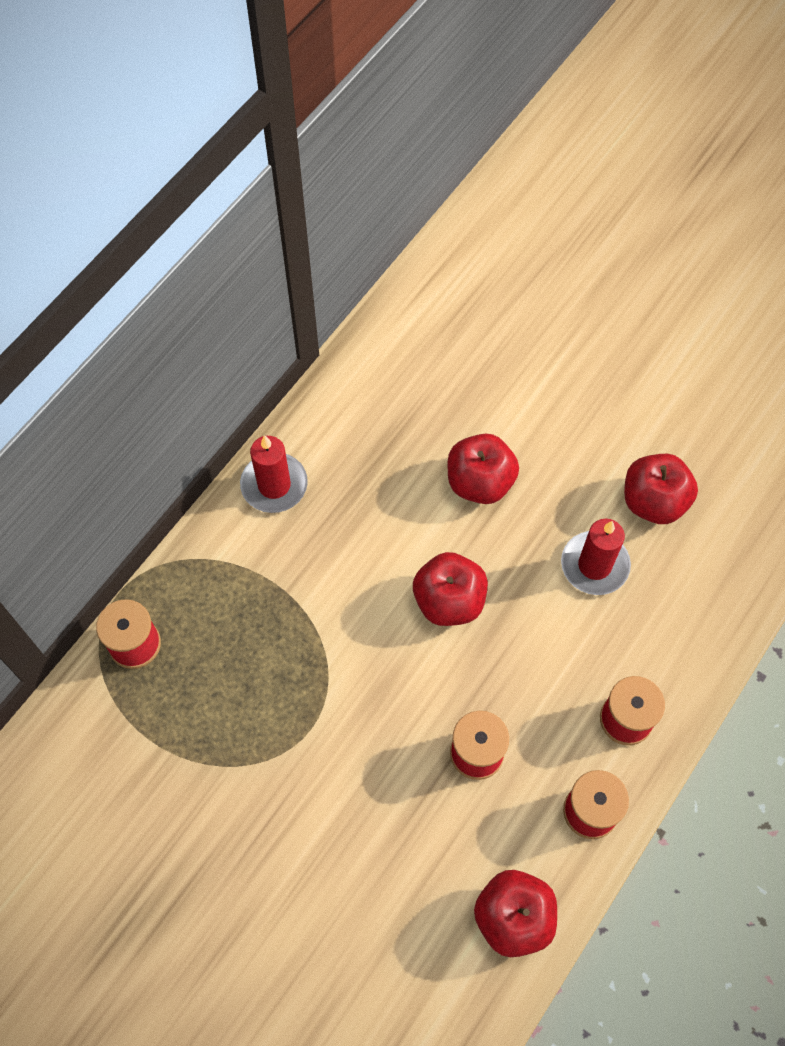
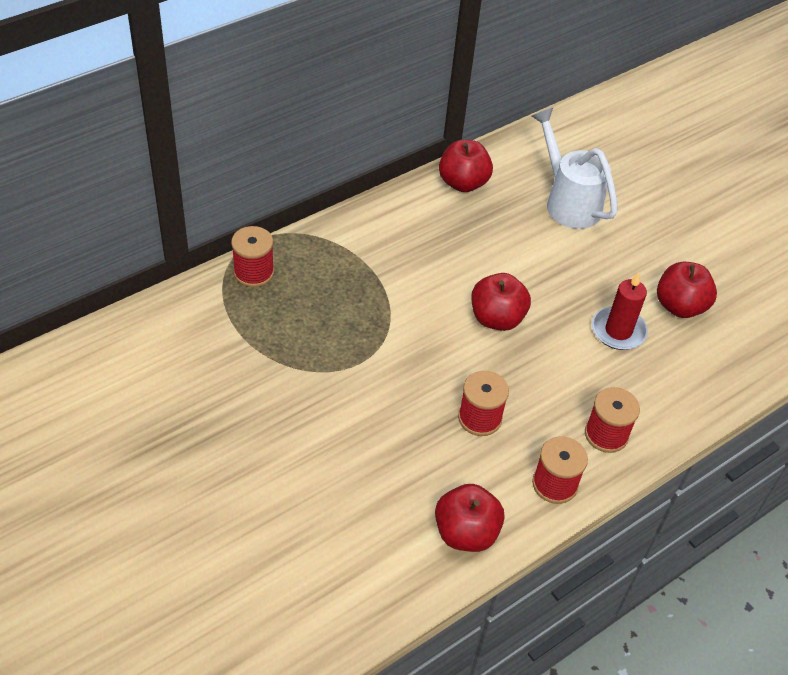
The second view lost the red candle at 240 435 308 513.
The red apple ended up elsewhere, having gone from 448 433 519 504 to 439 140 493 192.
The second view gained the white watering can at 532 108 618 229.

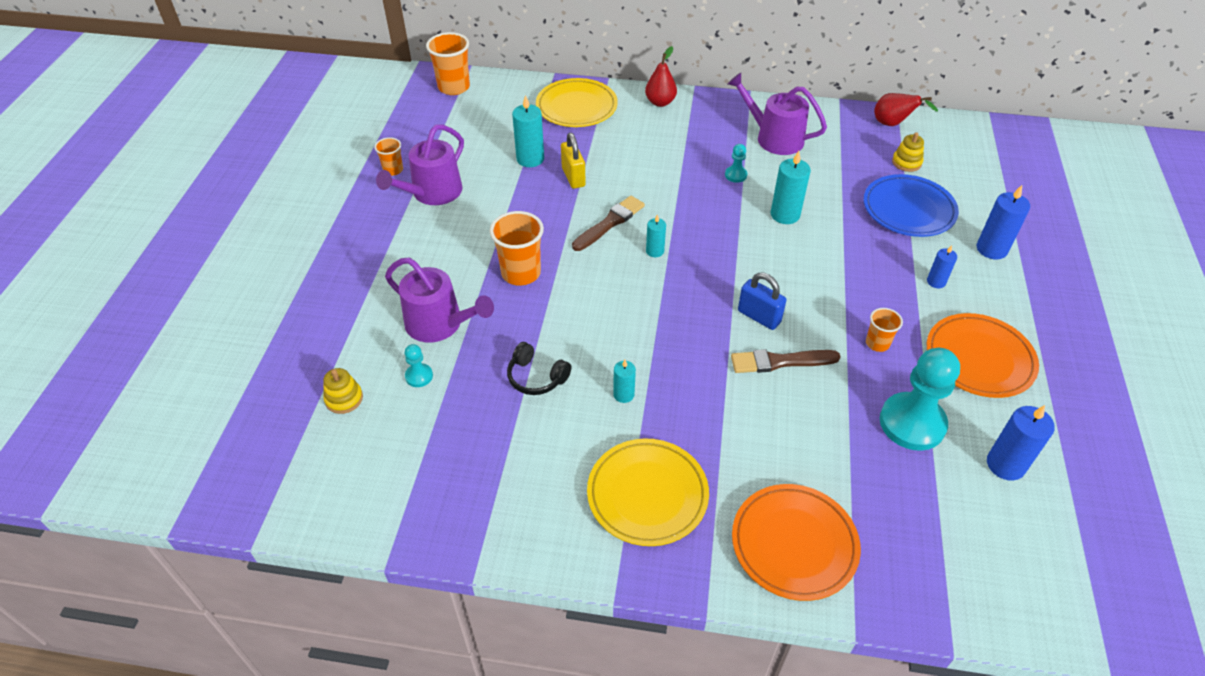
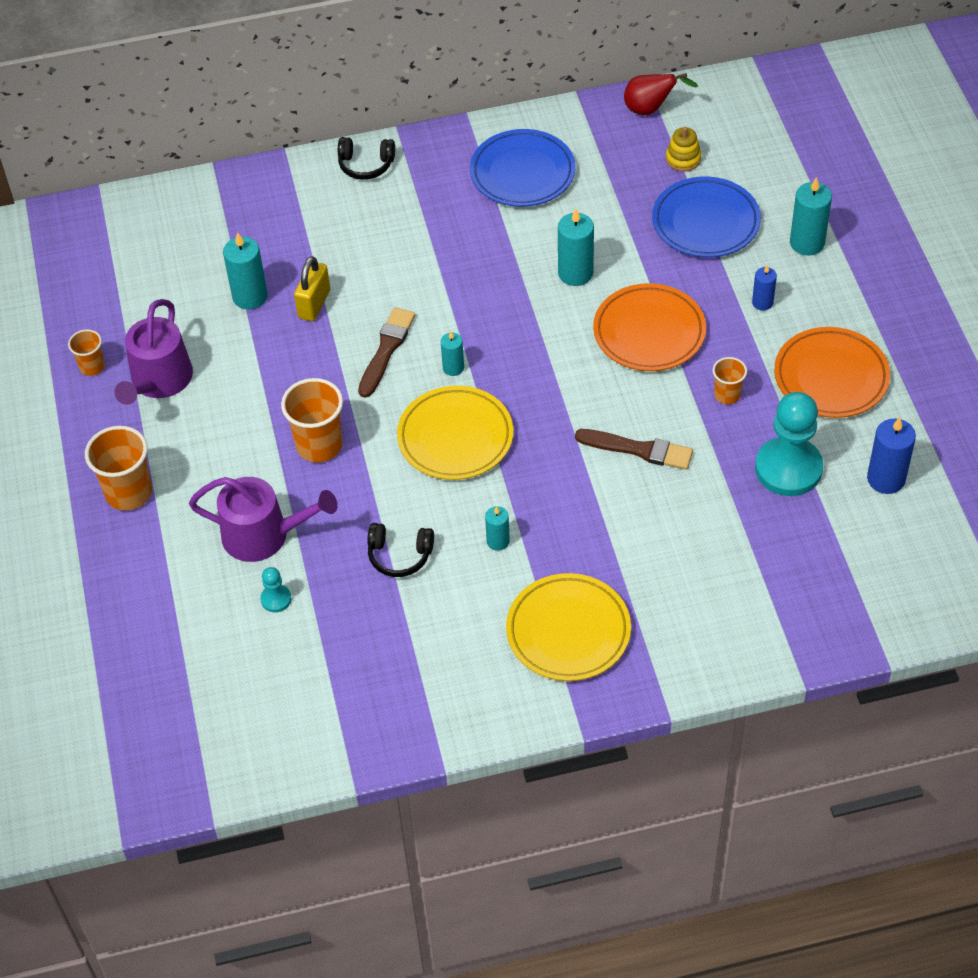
The second view lost the yellow stacking toy at 323 368 363 414.
The orange cup ended up elsewhere, having gone from 426 32 470 95 to 85 426 152 511.
The yellow plate ended up elsewhere, having gone from 536 78 618 127 to 397 386 514 480.
The yellow padlock at 561 133 586 189 ended up facing another way, 60 degrees clockwise from before.
Where the red pear stood at 645 46 677 107, the black headphones came to stand at 338 137 395 180.
The second view lost the turquoise pawn at 725 144 747 183.
Where the purple watering can stood at 727 73 827 155, the blue plate came to stand at 470 129 575 207.
The brown brush at 731 349 841 373 ended up facing another way, 135 degrees counterclockwise from before.
The orange plate ended up elsewhere, having gone from 732 484 861 601 to 593 283 706 371.
The second view lost the blue padlock at 738 273 787 330.
What was the blue candle at 977 185 1030 259 turned into the turquoise candle at 790 177 832 256.

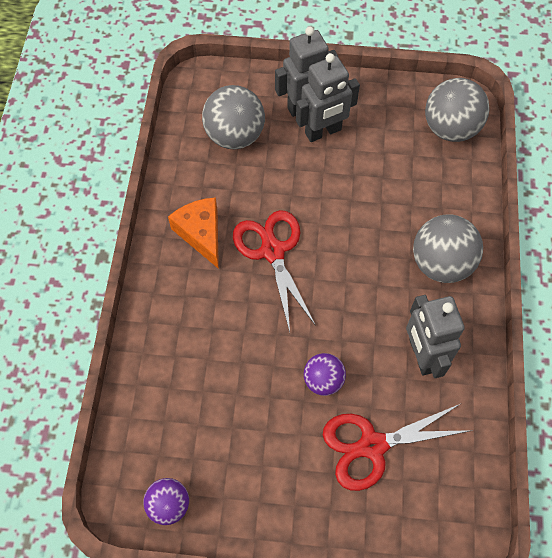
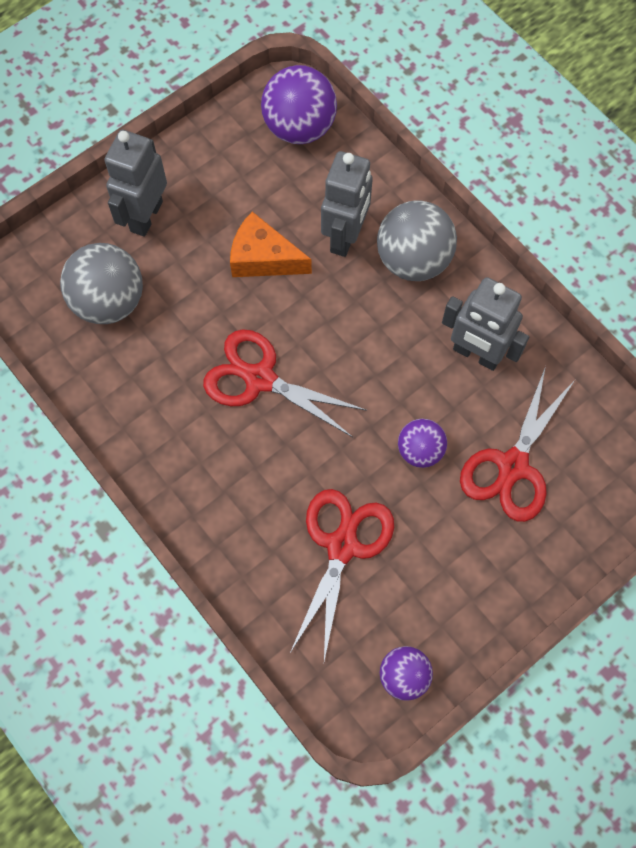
The orange cheese ended up elsewhere, having gone from 168 197 219 269 to 230 212 312 277.
The grey robot ended up elsewhere, having gone from 296 53 360 142 to 321 151 373 257.
What was the grey ball at 425 78 489 142 turned into the purple ball at 261 65 337 144.
The second view gained the red scissors at 290 489 394 661.

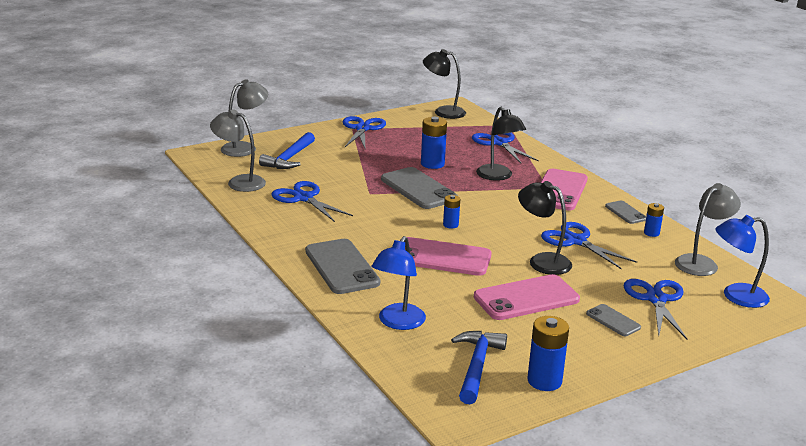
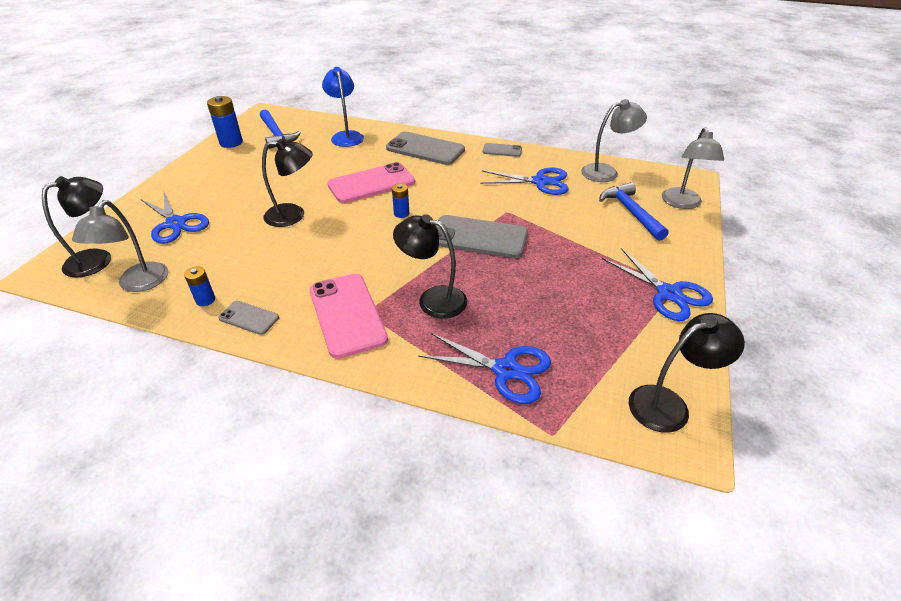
The second view lost the blue battery at 421 117 447 169.
The second view lost the pink phone at 474 274 580 320.
The second view lost the blue scissors at 541 222 637 269.
The grey phone ended up elsewhere, having gone from 586 304 641 336 to 483 143 522 157.
What was the blue lamp at 715 215 770 308 turned into the black lamp at 42 176 111 277.

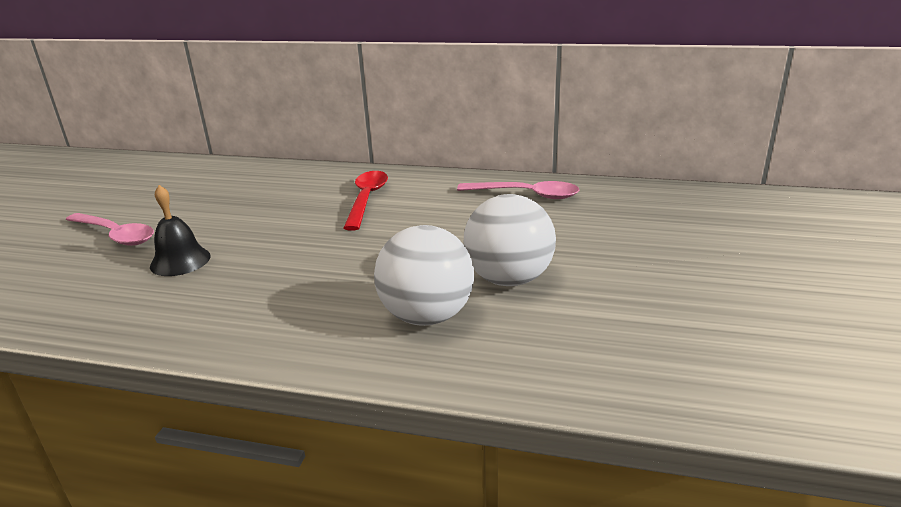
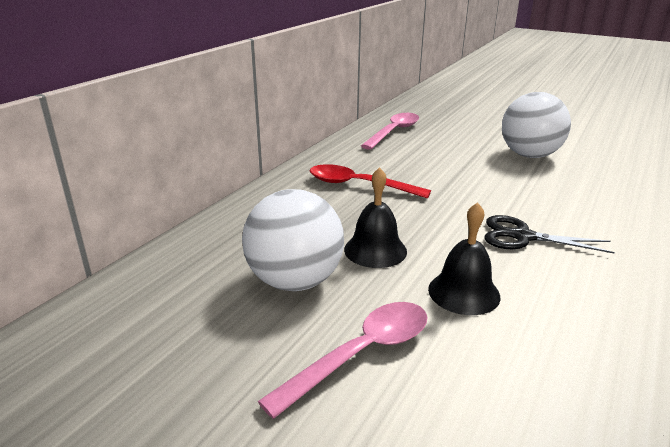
The white ball ended up elsewhere, having gone from 374 225 474 326 to 242 189 344 291.
The second view gained the black bell at 344 167 407 268.
The second view gained the black scissors at 484 215 615 254.

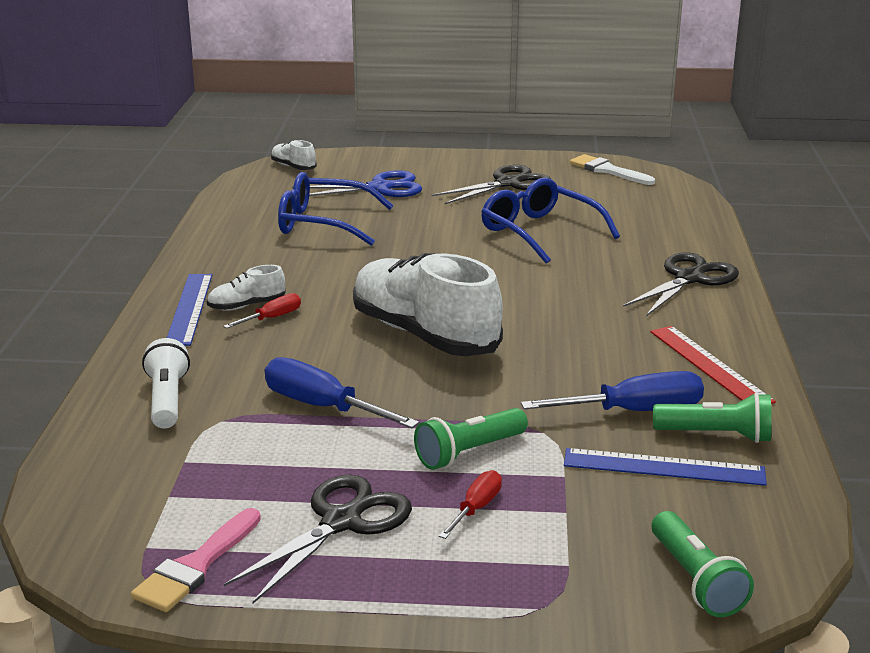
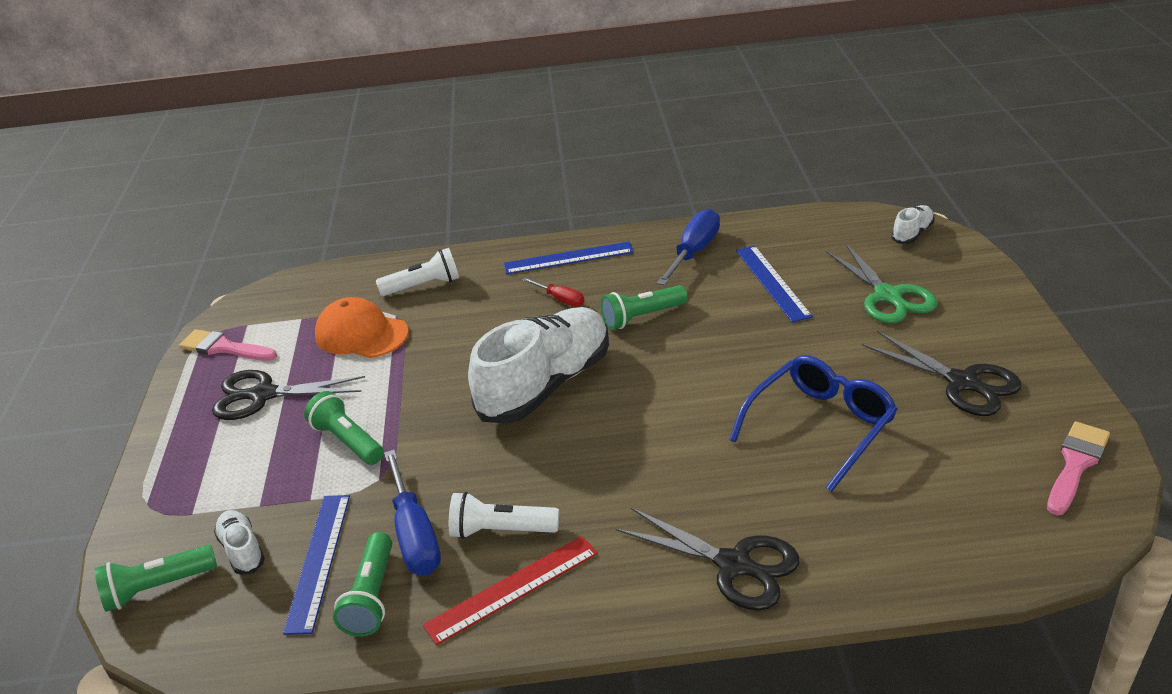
The white shoe ended up elsewhere, having gone from 207 265 285 311 to 214 510 265 575.
The black scissors at 224 474 412 603 ended up facing another way, 150 degrees clockwise from before.
The blue screwdriver ended up elsewhere, having gone from 265 357 419 428 to 657 209 720 286.
Where the blue glasses stood at 278 172 394 246, the blue ruler came to stand at 736 245 813 322.
What was the blue scissors at 292 170 422 197 turned into the green scissors at 826 244 938 323.
The second view lost the red screwdriver at 439 470 502 539.
What was the white brush at 570 154 655 185 turned into the pink brush at 1047 421 1110 515.
The second view gained the orange cap at 315 297 409 358.
The second view gained the white flashlight at 449 492 559 539.
The second view gained the green flashlight at 601 285 688 330.

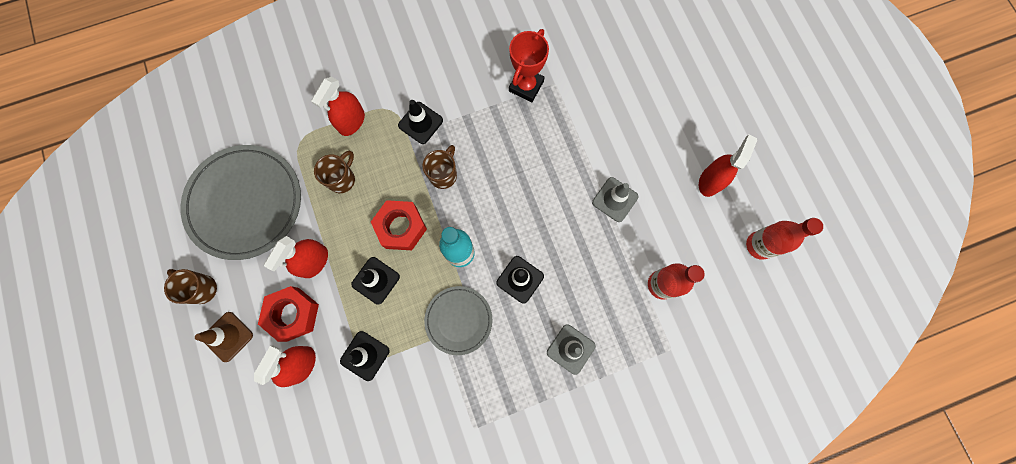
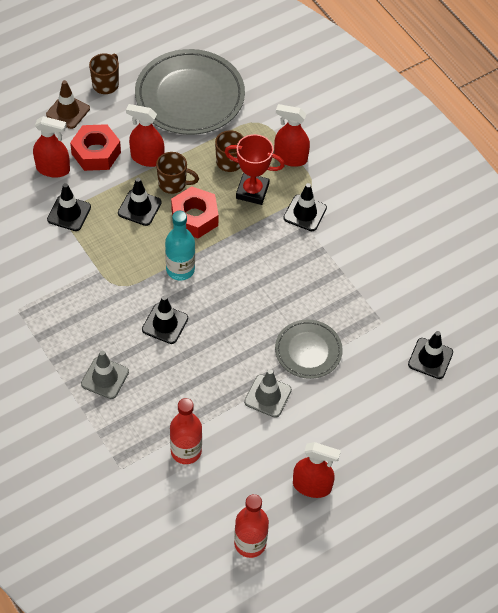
The brown mug ended up elsewhere, having gone from 423 145 457 189 to 156 152 199 194.
The grey plate ended up elsewhere, having gone from 424 286 492 355 to 275 320 343 379.
The red trophy ended up elsewhere, having gone from 509 29 549 102 to 225 134 285 205.
The second view gained the black traffic cone at 408 331 453 379.

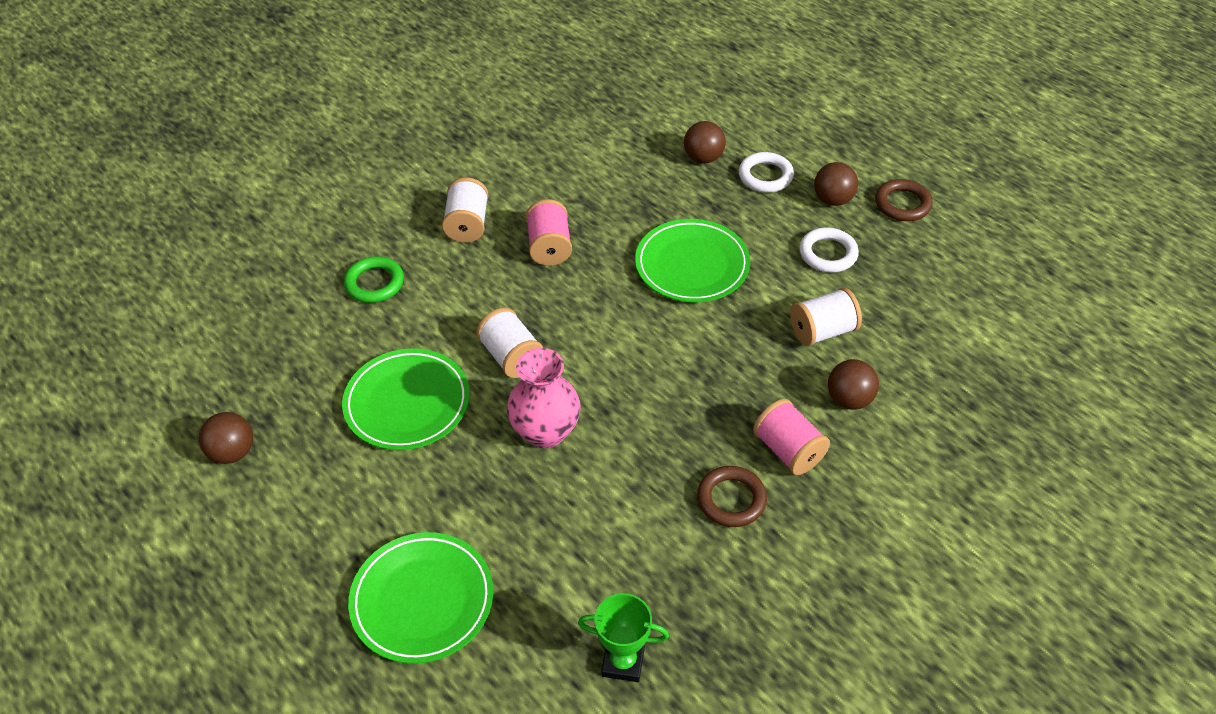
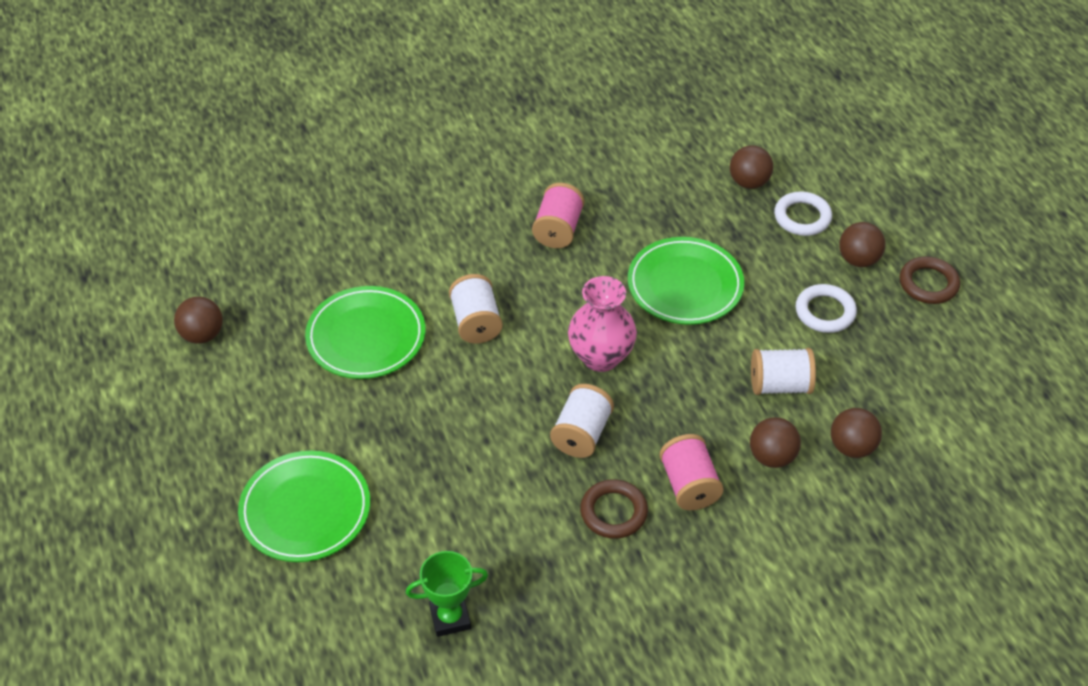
The second view lost the green ring at 344 256 404 303.
The white spool ended up elsewhere, having gone from 442 177 489 243 to 550 384 614 458.
The pink vase ended up elsewhere, having gone from 507 348 581 448 to 568 276 637 372.
The green trophy at 578 593 669 682 ended up facing another way, 45 degrees counterclockwise from before.
The second view gained the brown ball at 831 408 882 458.

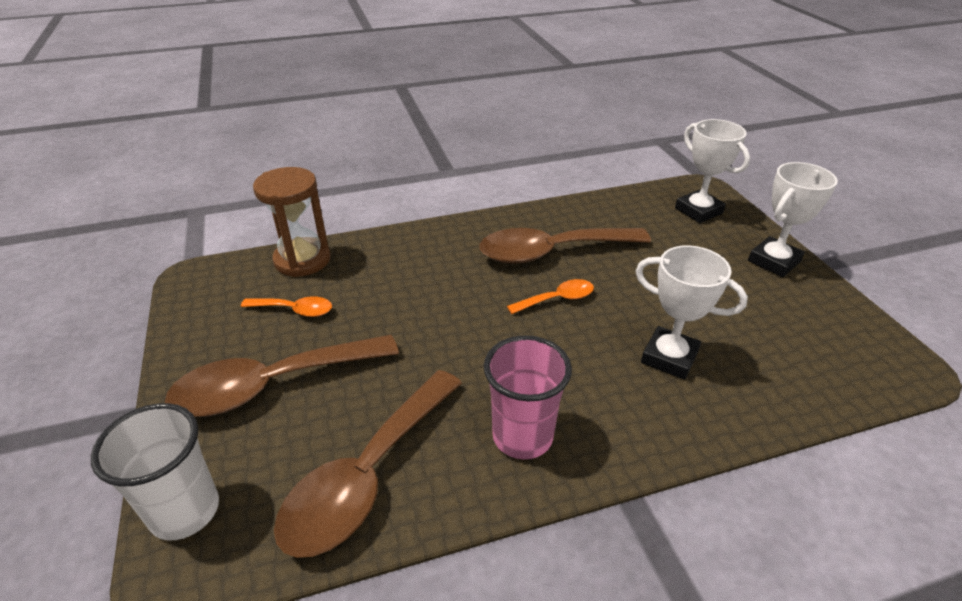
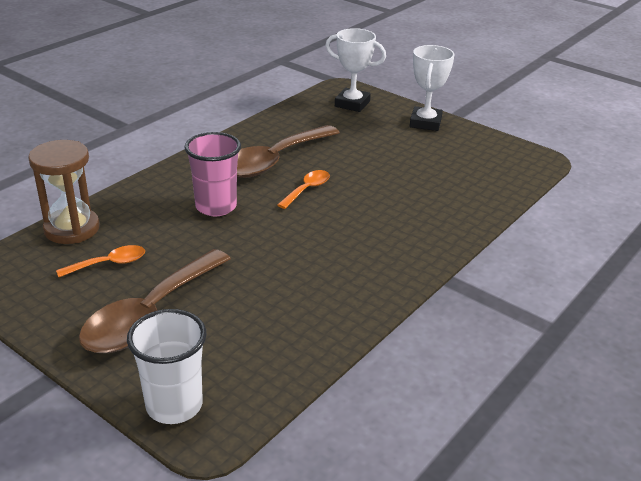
The second view lost the brown spoon at 274 370 462 558.
The pink cup ended up elsewhere, having gone from 484 335 572 459 to 184 132 241 216.
The second view lost the white trophy at 636 245 748 380.

